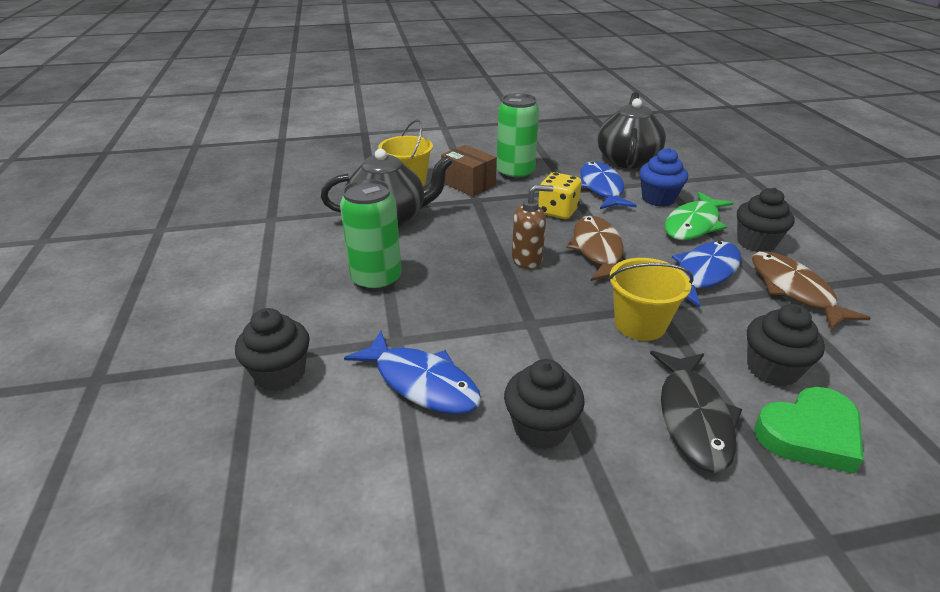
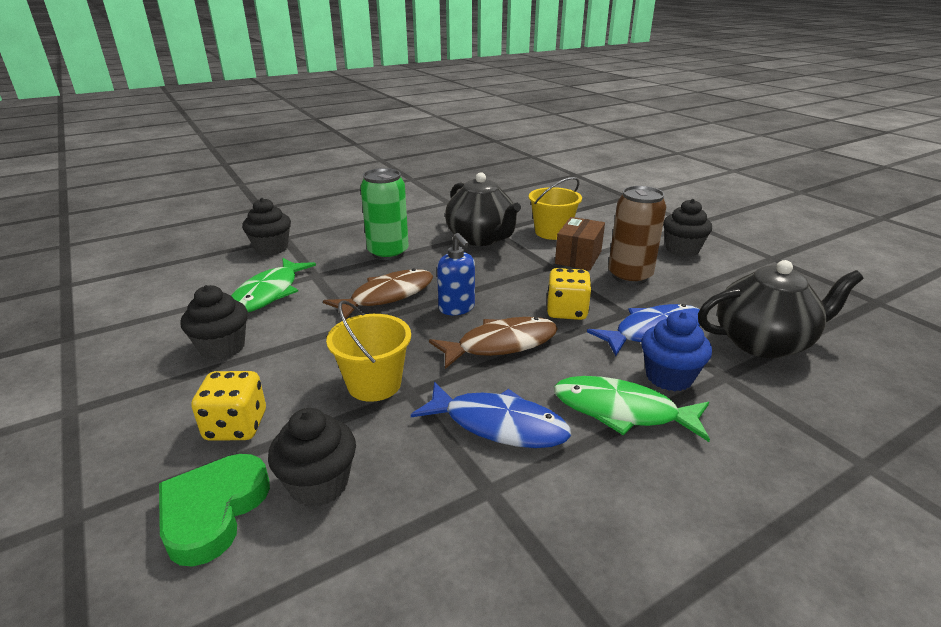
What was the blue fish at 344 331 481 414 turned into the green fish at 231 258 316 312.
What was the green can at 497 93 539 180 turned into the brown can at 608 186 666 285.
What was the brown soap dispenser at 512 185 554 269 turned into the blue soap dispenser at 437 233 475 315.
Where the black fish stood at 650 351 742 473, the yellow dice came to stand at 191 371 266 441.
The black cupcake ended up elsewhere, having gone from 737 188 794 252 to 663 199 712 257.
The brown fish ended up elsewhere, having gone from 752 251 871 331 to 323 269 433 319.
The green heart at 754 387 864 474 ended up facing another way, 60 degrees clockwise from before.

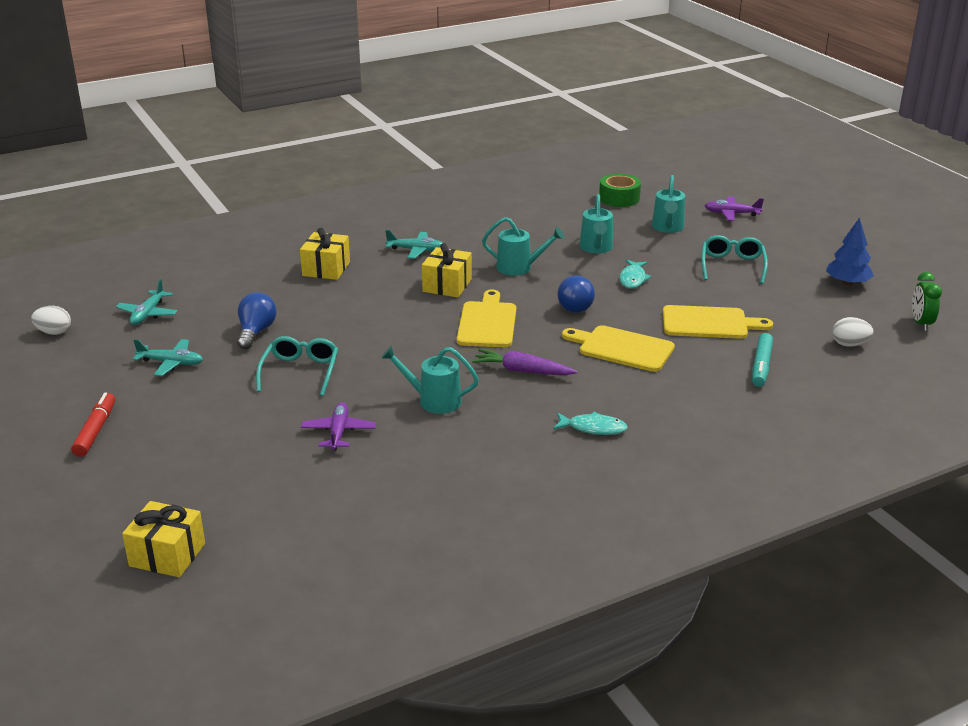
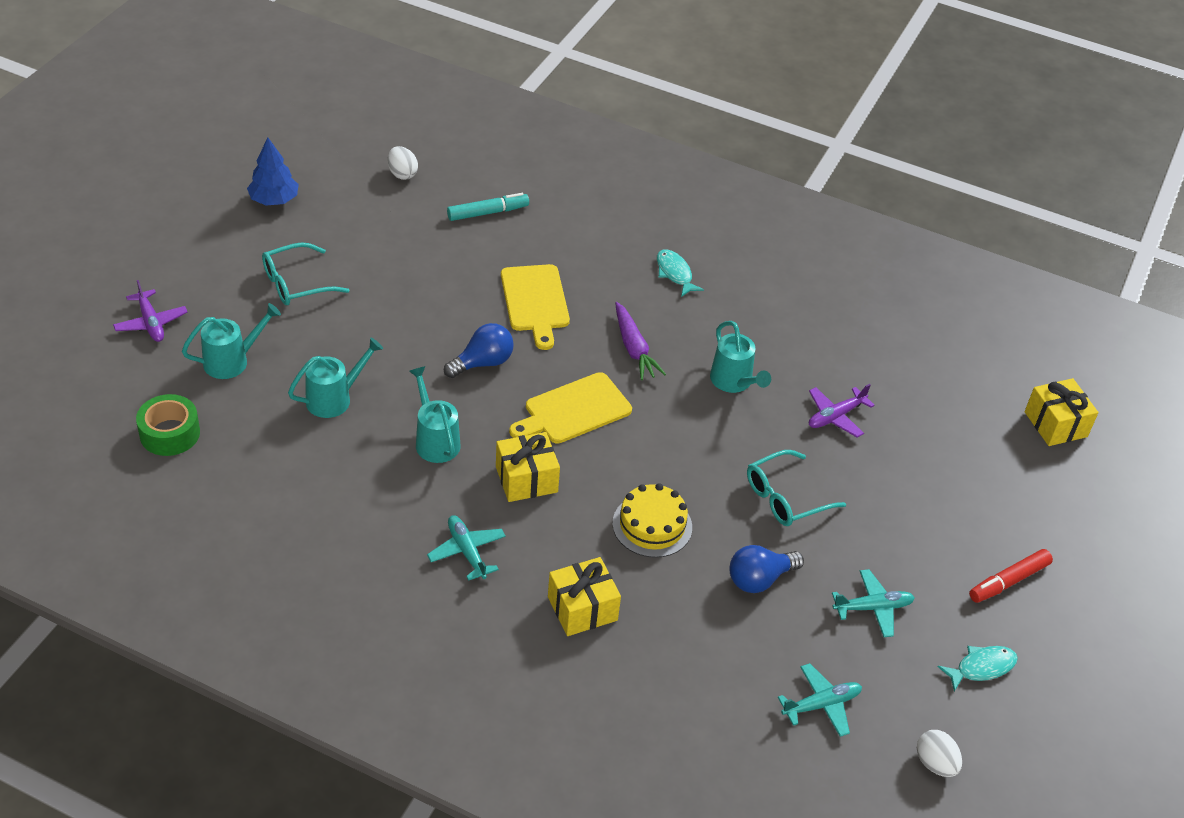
The turquoise plane at 133 339 203 376 ended up facing another way, 105 degrees clockwise from before.
The turquoise fish ended up elsewhere, having gone from 619 260 652 289 to 938 646 1018 692.
The second view lost the yellow cutting board at 663 305 773 339.
The second view lost the green clock at 912 272 942 331.
The second view gained the yellow cake at 612 483 692 558.

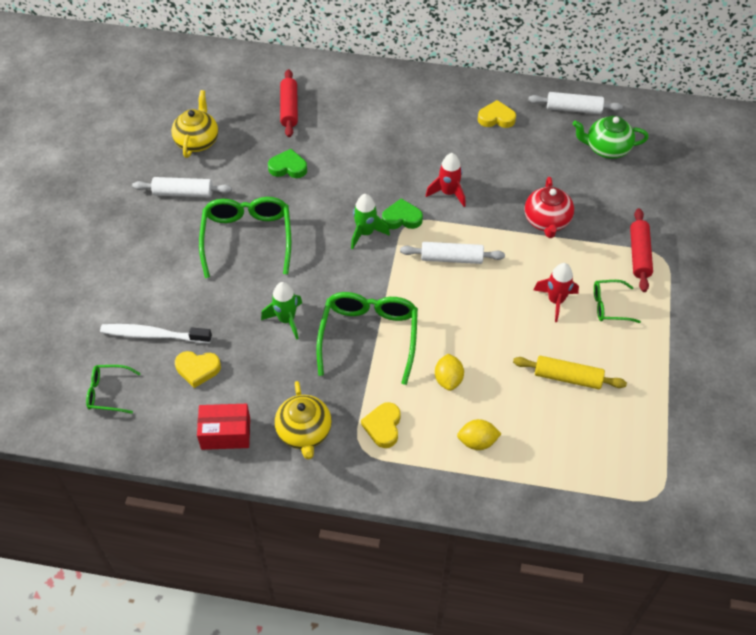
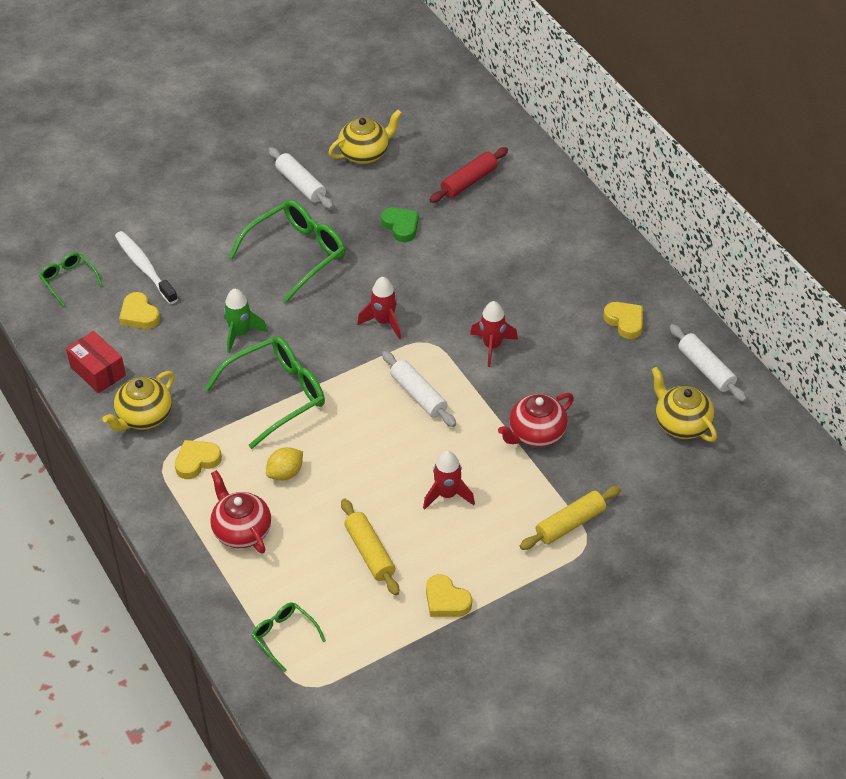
What was the green rocket at 351 194 390 249 turned into the red rocket at 357 277 401 339.
The second view lost the green heart at 382 198 423 229.
Where the yellow lemon stood at 457 419 502 450, the red teapot came to stand at 210 470 271 553.
What was the green teapot at 573 116 649 159 turned into the yellow teapot at 651 367 717 442.
The green glasses ended up elsewhere, having gone from 594 280 641 323 to 252 602 326 672.
What was the red rolling pin at 630 208 653 292 turned into the yellow rolling pin at 520 486 621 550.
The second view gained the yellow heart at 426 574 472 617.

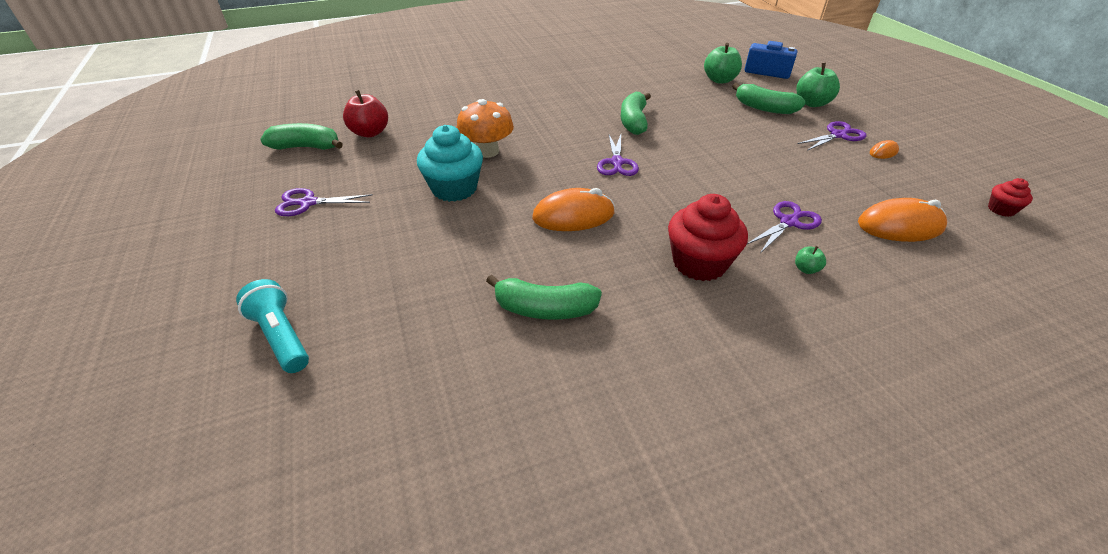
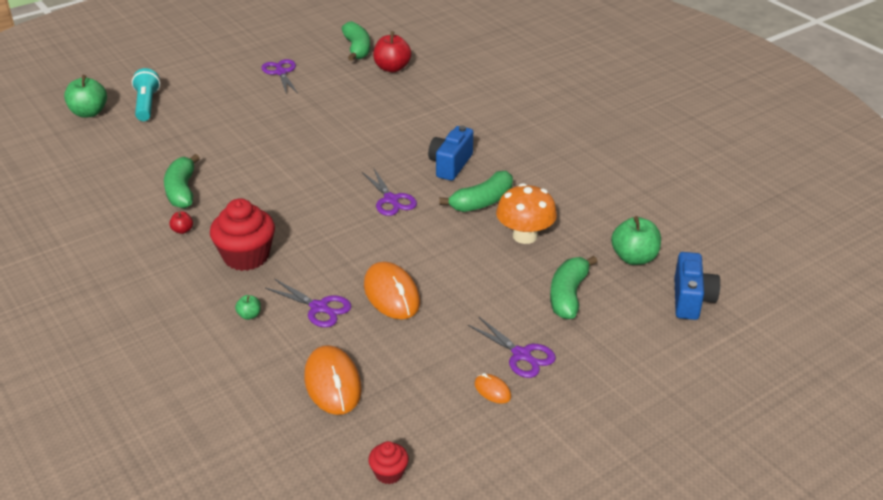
The turquoise flashlight at 236 279 309 373 ended up facing another way, 45 degrees counterclockwise from before.
The second view lost the turquoise cupcake at 417 125 483 202.
The orange mushroom ended up elsewhere, having gone from 457 99 514 158 to 496 183 557 244.
The orange mouse ended up elsewhere, having gone from 532 188 615 231 to 364 262 420 319.
The purple scissors at 597 134 639 176 ended up facing another way, 105 degrees counterclockwise from before.
The green banana at 621 92 651 135 ended up facing another way, 150 degrees clockwise from before.
The green apple ended up elsewhere, having gone from 796 63 840 107 to 64 75 107 118.
The second view gained the red apple at 169 211 193 234.
The second view gained the blue camera at 428 126 473 181.

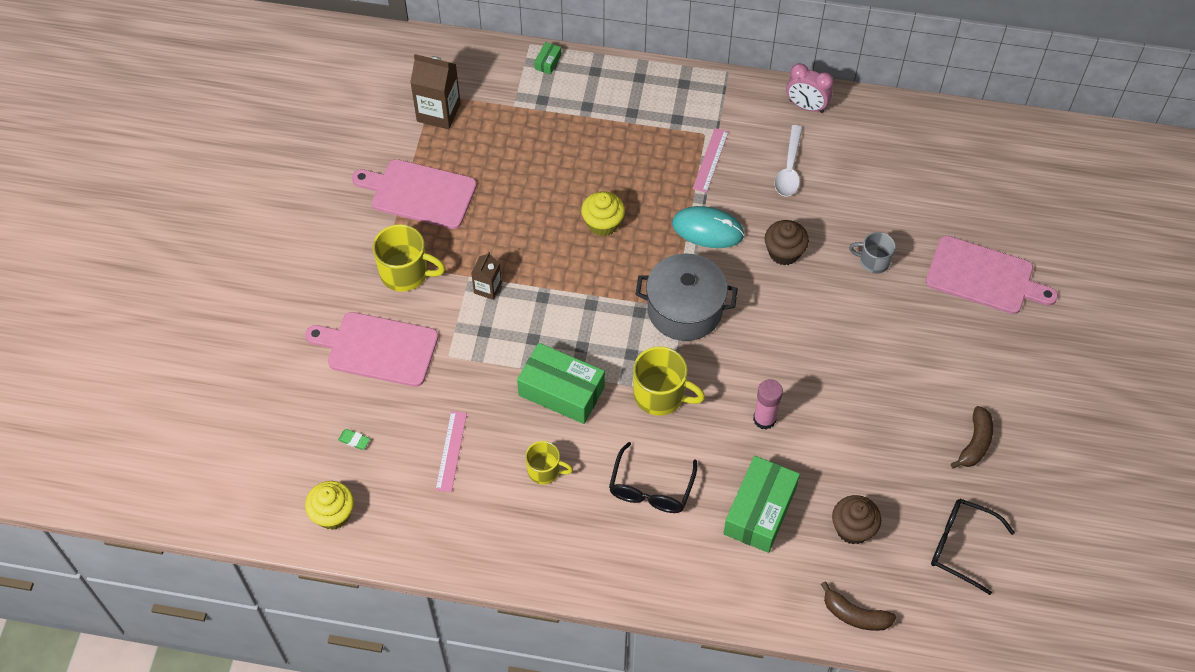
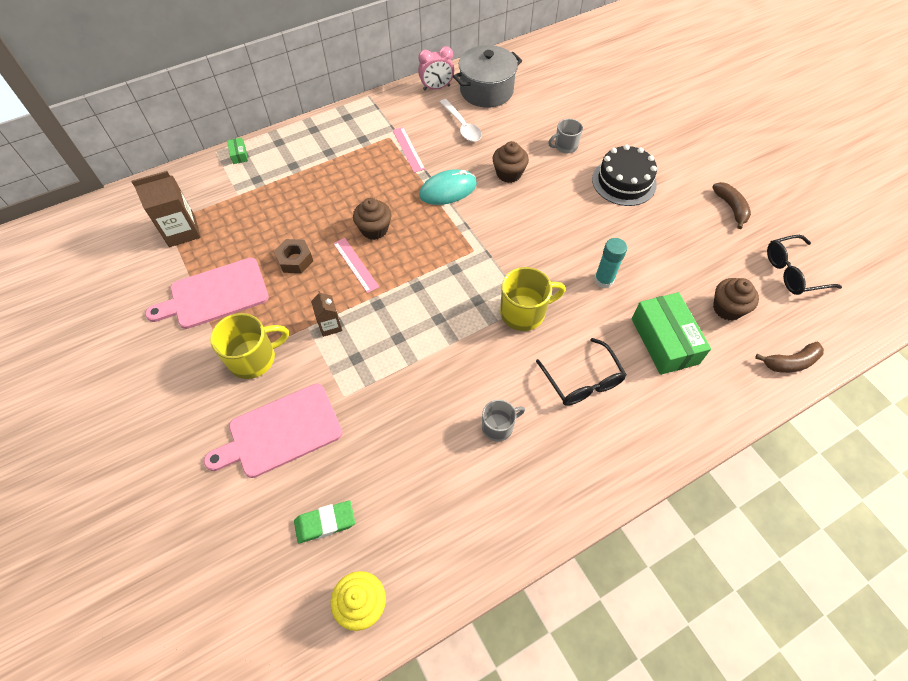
The size of the green eraser at 338 429 370 450 changed by a factor of 1.80.
The pink ruler ended up elsewhere, having gone from 435 411 467 492 to 333 238 379 293.
The second view lost the green box at 517 343 605 424.
What was the yellow mug at 525 441 573 485 turned into the grey mug at 482 399 525 442.
What was the yellow cupcake at 581 191 625 236 turned into the brown cupcake at 353 198 392 240.
The grey pot ended up elsewhere, having gone from 635 253 738 341 to 453 45 522 108.
What was the pink glue stick at 753 379 783 429 turned into the turquoise glue stick at 594 238 627 288.
The second view lost the pink cutting board at 926 236 1058 314.
The second view gained the brown nut at 274 239 313 273.
The second view gained the black cake at 592 145 657 206.

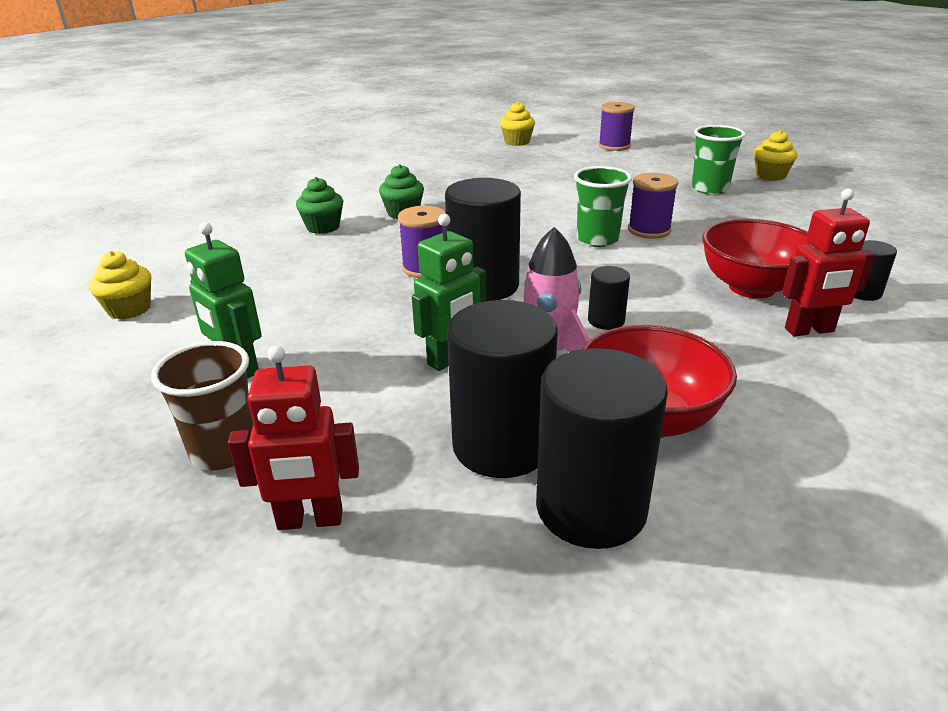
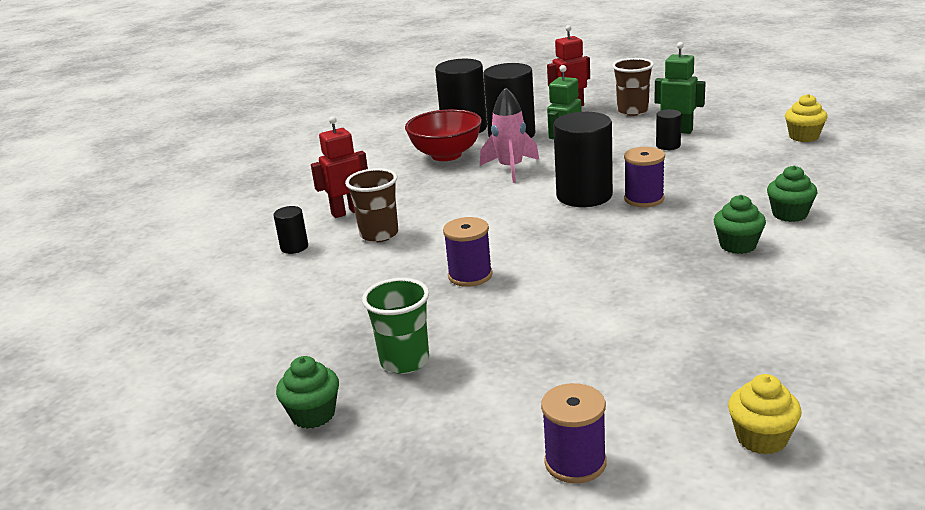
The second view lost the green cup at 574 166 632 247.
The black cylinder ended up elsewhere, having gone from 588 266 630 330 to 656 109 682 150.
Where the red bowl stood at 702 219 810 299, the brown cup came to stand at 345 168 398 242.
What was the yellow cupcake at 754 130 797 181 turned into the green cupcake at 276 356 339 429.

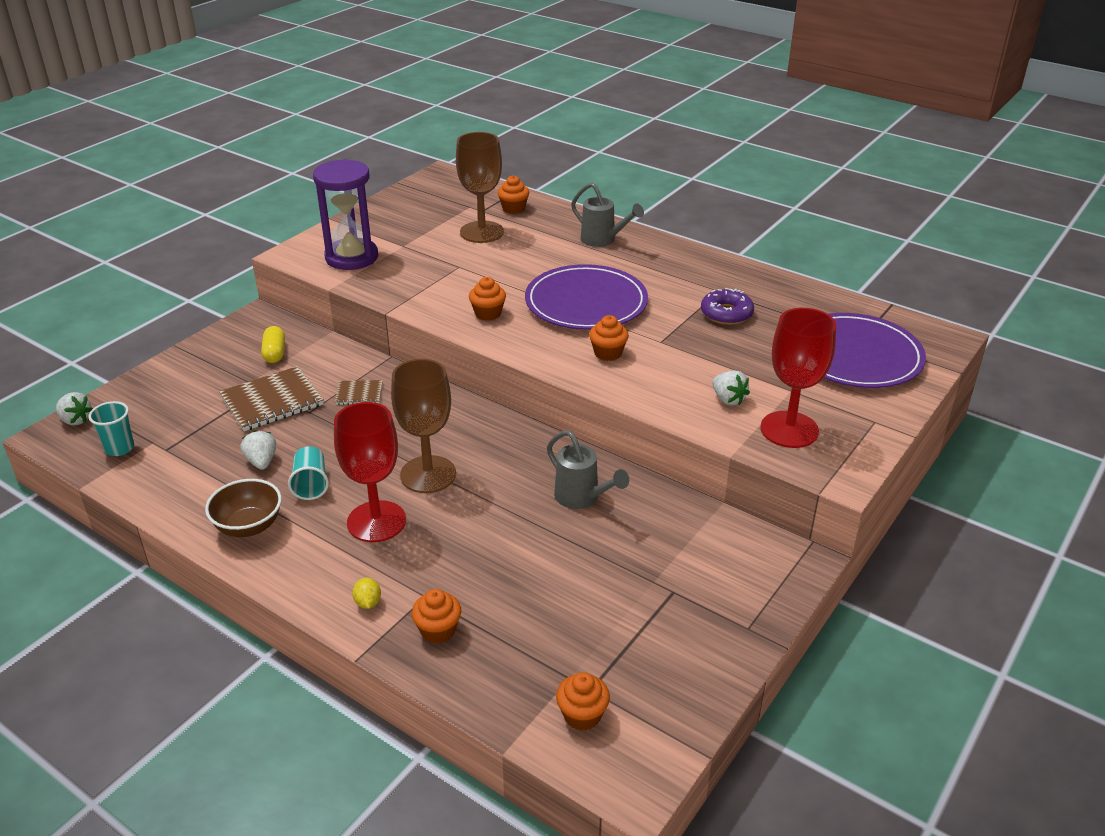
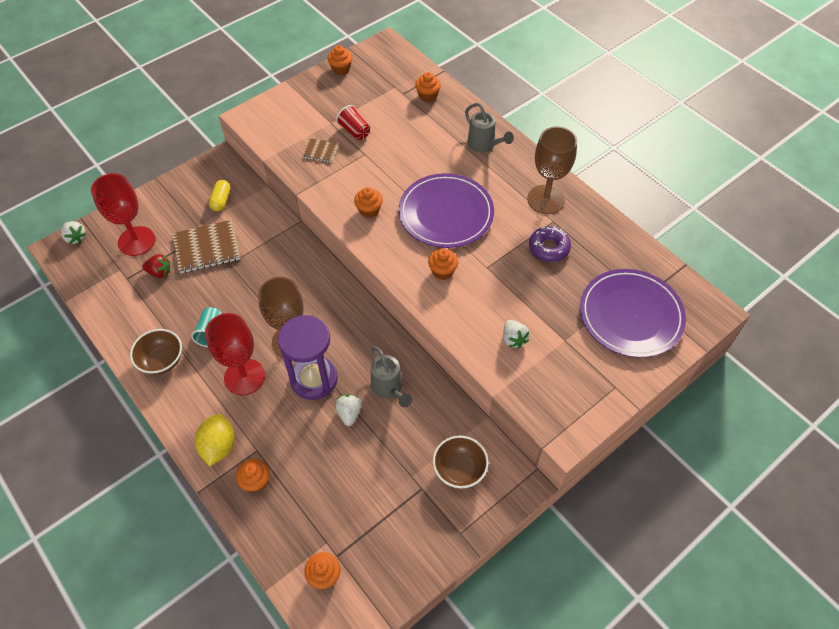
The second view lost the turquoise cup at 88 401 134 456.
The white strawberry ended up elsewhere, having gone from 240 430 276 470 to 335 394 362 426.
The purple hourglass ended up elsewhere, having gone from 313 159 378 270 to 278 315 338 400.
The brown notebook ended up elsewhere, having gone from 335 380 383 405 to 302 138 339 162.
The size of the yellow lemon at 352 578 381 609 changed by a factor of 2.01.
The brown goblet ended up elsewhere, having gone from 456 132 504 243 to 527 126 577 214.
The red goblet ended up elsewhere, having gone from 760 308 836 448 to 91 173 155 256.
The second view gained the red strawberry at 142 254 170 278.
The second view gained the orange cupcake at 328 45 352 75.
The second view gained the red cup at 336 105 370 140.
The second view gained the brown bowl at 433 436 489 489.

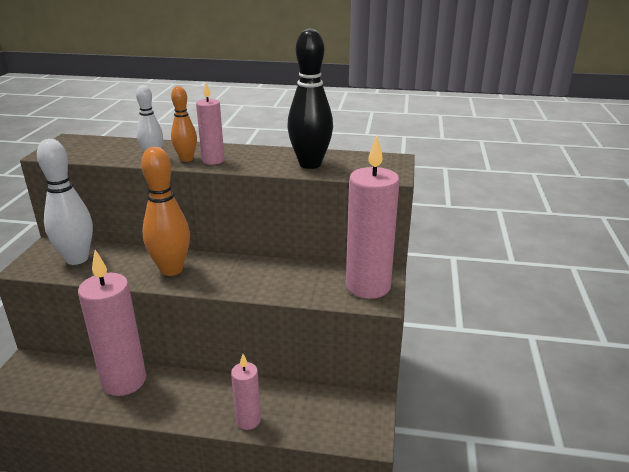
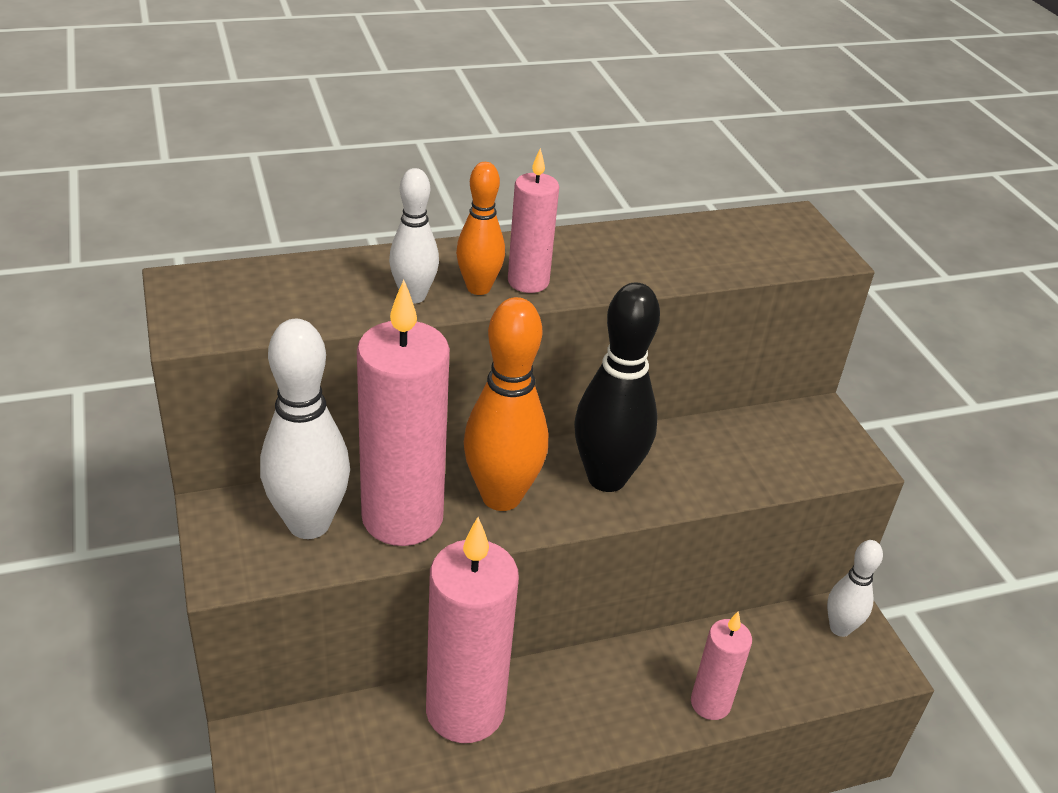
The black bowling pin ended up elsewhere, having gone from 287 28 333 169 to 574 283 660 492.
The pink candle ended up elsewhere, having gone from 346 135 400 299 to 357 280 450 546.
The second view gained the white bowling pin at 827 540 883 637.

